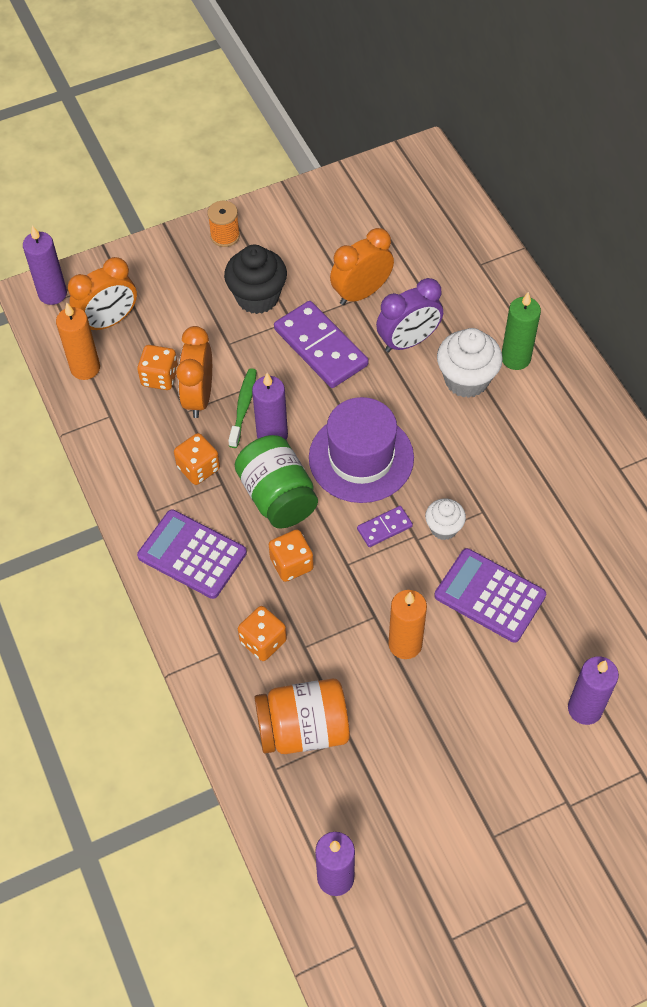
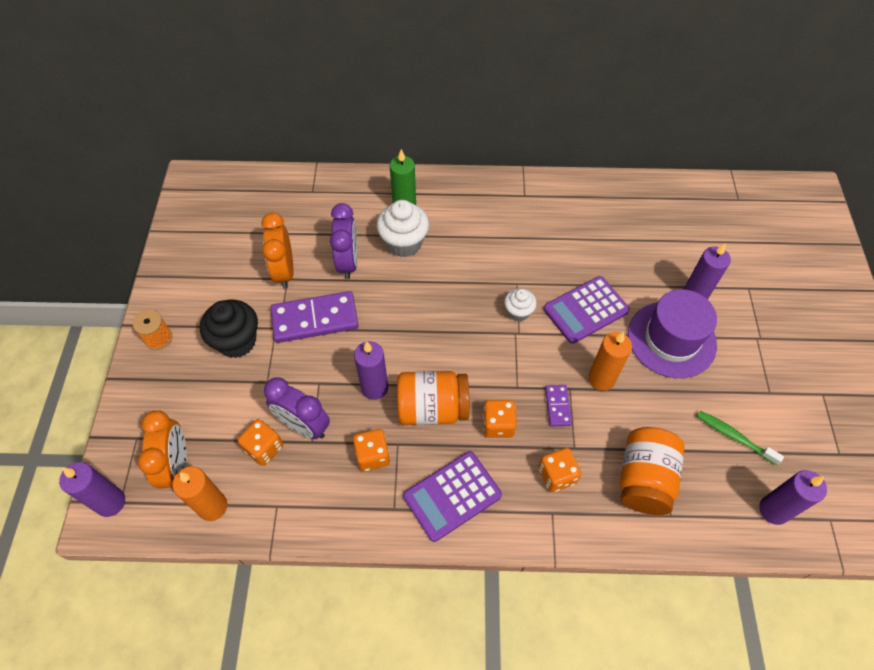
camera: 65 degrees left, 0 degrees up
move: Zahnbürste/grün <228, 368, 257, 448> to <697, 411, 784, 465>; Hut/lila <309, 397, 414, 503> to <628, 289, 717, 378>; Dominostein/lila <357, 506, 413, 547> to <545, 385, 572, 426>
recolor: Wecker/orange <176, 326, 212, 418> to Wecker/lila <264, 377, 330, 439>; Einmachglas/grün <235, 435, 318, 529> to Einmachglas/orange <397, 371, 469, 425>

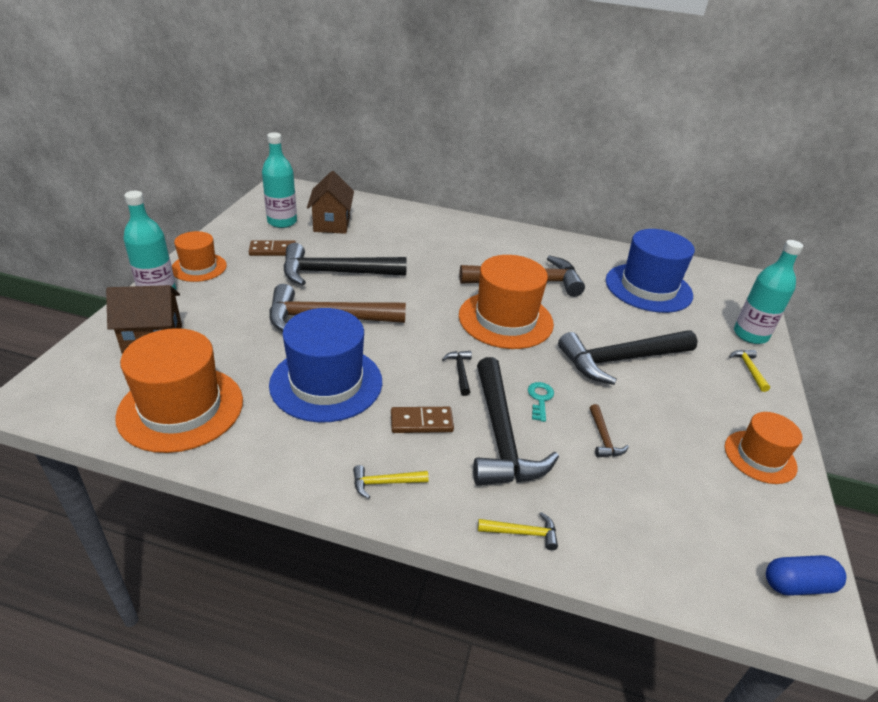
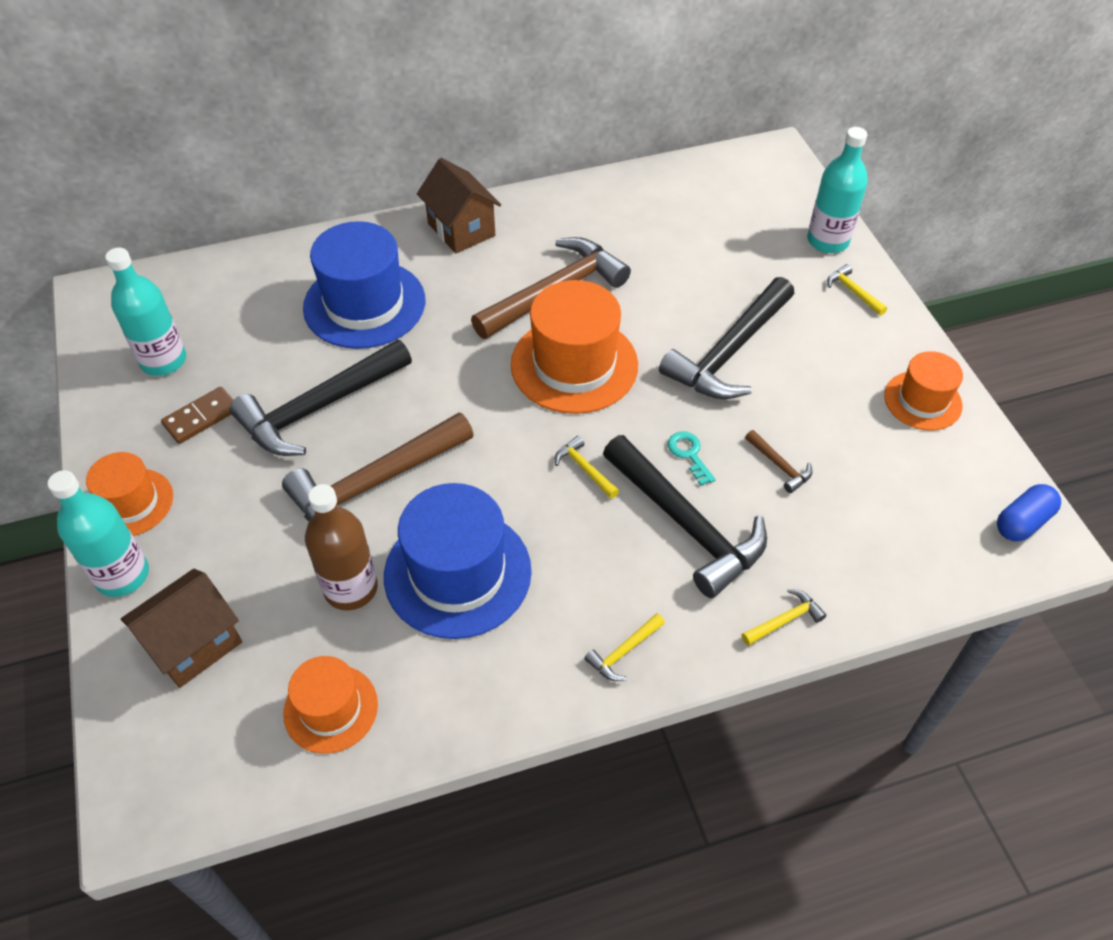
camera: 30 degrees left, 15 degrees up
delete: Dominostein/braun <391, 407, 454, 433>
insert: Flasche/braun <305, 484, 378, 611>
move: Haus/braun <307, 171, 354, 234> to <417, 158, 501, 253>; Hut/blau <606, 229, 695, 313> to <303, 221, 425, 349>
recolor: Hammer/schwarz <442, 351, 472, 396> to Hammer/gelb <555, 436, 619, 499>
resize: Hut/orange <115, 328, 243, 453> = <283, 656, 378, 754> x0.58

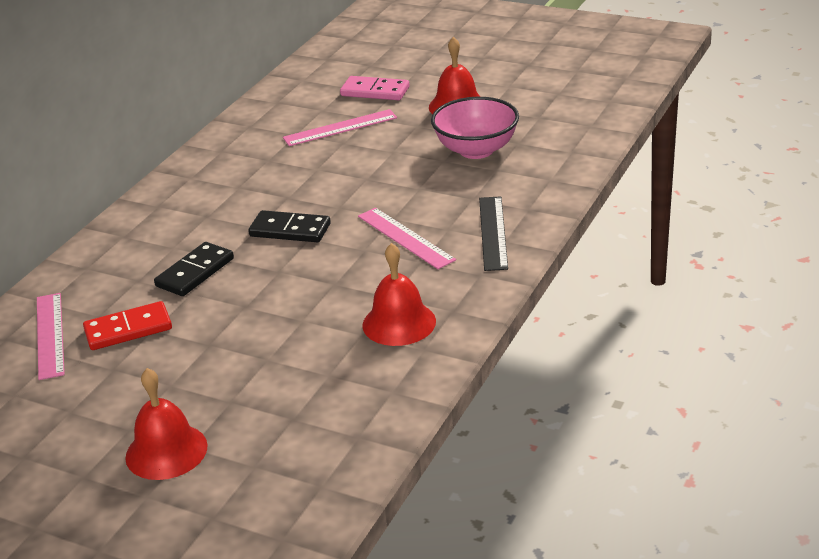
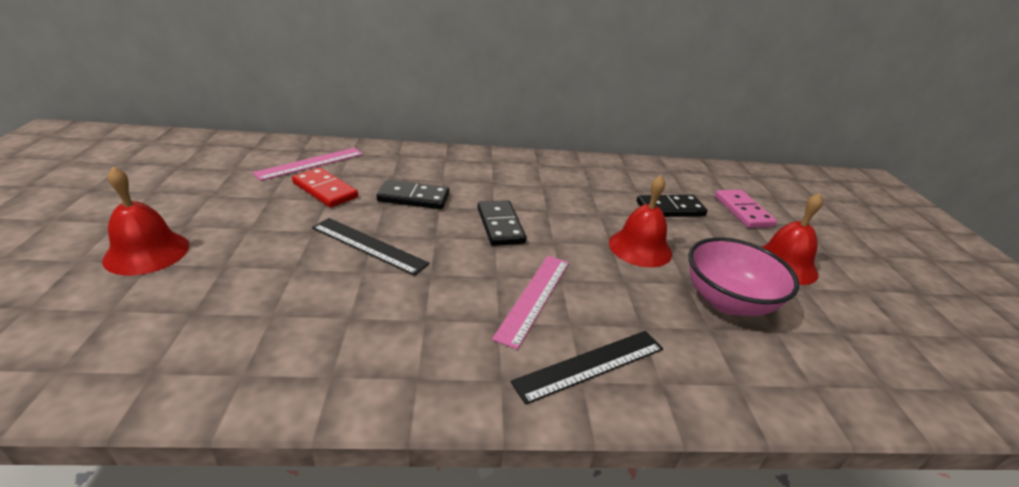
camera: 55 degrees right, 0 degrees up
insert: Lineal/schwarz <312, 218, 430, 276>
move: Glocke/rot <362, 243, 436, 346> to <609, 175, 672, 267>
replace: Lineal/rosa <283, 109, 397, 146> to Dominostein/schwarz <637, 195, 708, 217>

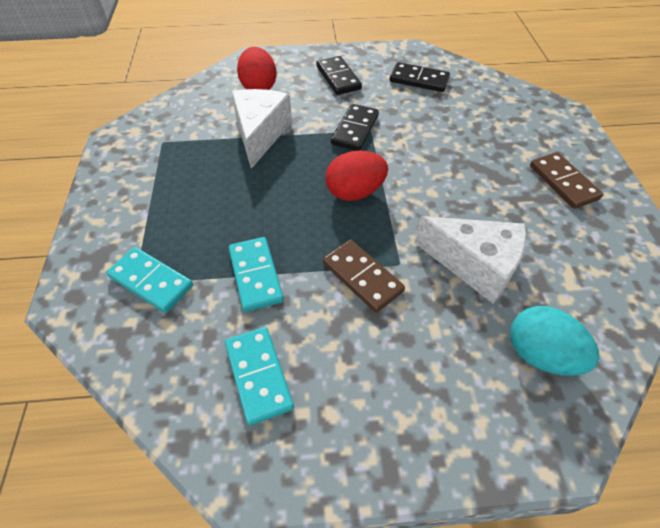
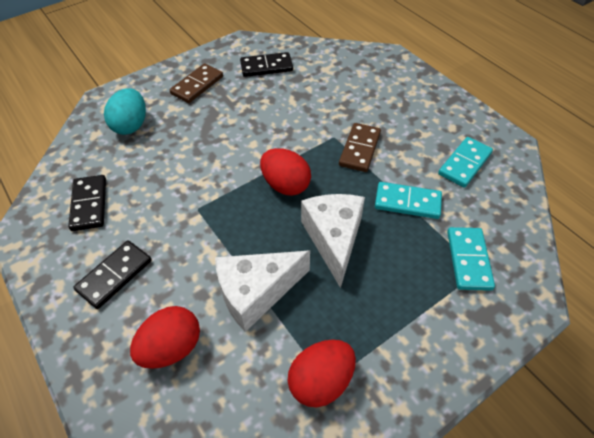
camera: 120 degrees left, 0 degrees up
insert: Ei/rot <287, 340, 356, 408>
move: Dominostein/schwarz <331, 104, 379, 151> to <240, 52, 293, 77>; Käse/weiß <415, 216, 527, 304> to <301, 194, 365, 288>; Ei/türkis <510, 306, 599, 376> to <104, 88, 146, 135>
rotate: Dominostein/türkis <229, 237, 284, 312> = <375, 182, 442, 219> 60 degrees clockwise

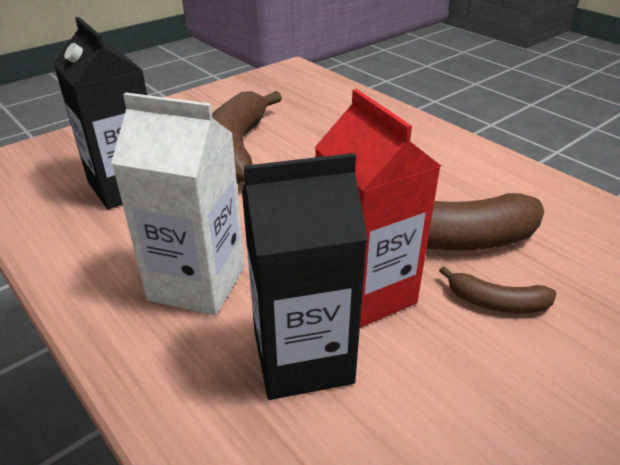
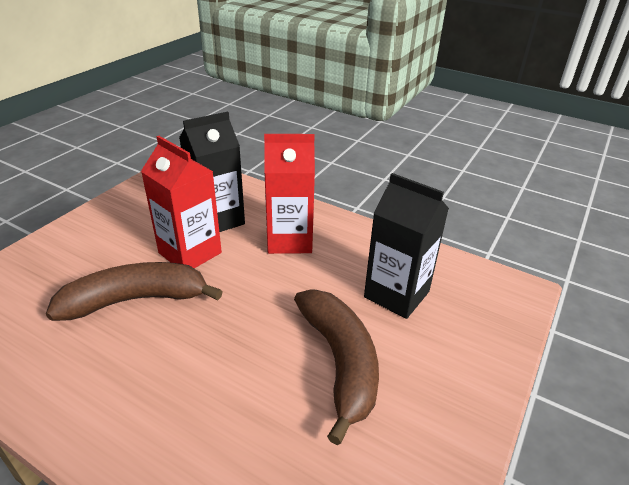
camera: 160 degrees right, 0 degrees up
delete: Banane/braun <439, 266, 556, 314>
recolor: Getränkekarton/weiß <111, 93, 245, 315> to Getränkekarton/rot <264, 134, 315, 254>

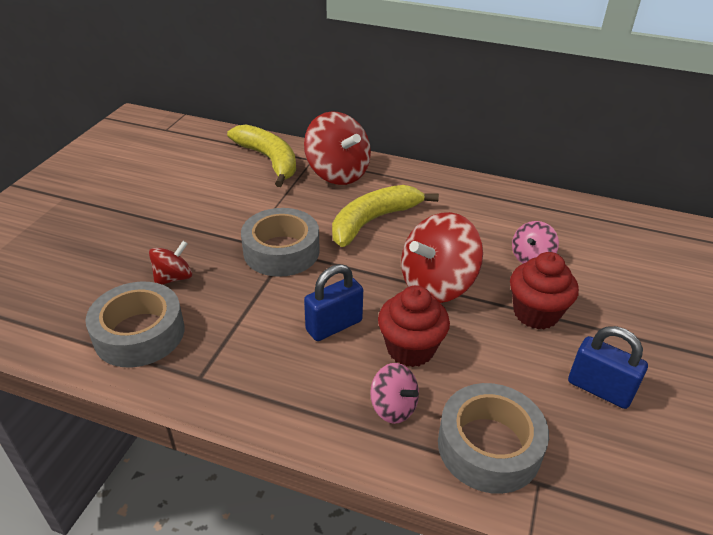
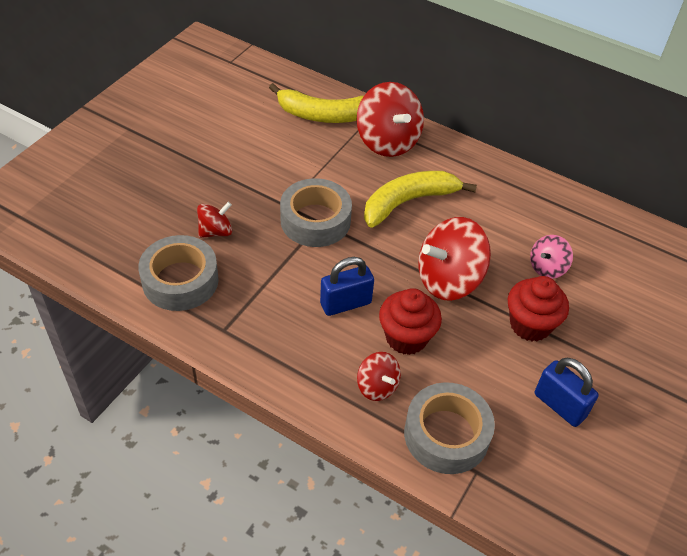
camera: 10 degrees right, 10 degrees up
recolor: Kreisel/rosa <371, 363, 419, 424> to Kreisel/rot <357, 352, 401, 401>
rotate: Banane/gelb <227, 124, 296, 187> = <269, 83, 363, 123> 120 degrees clockwise

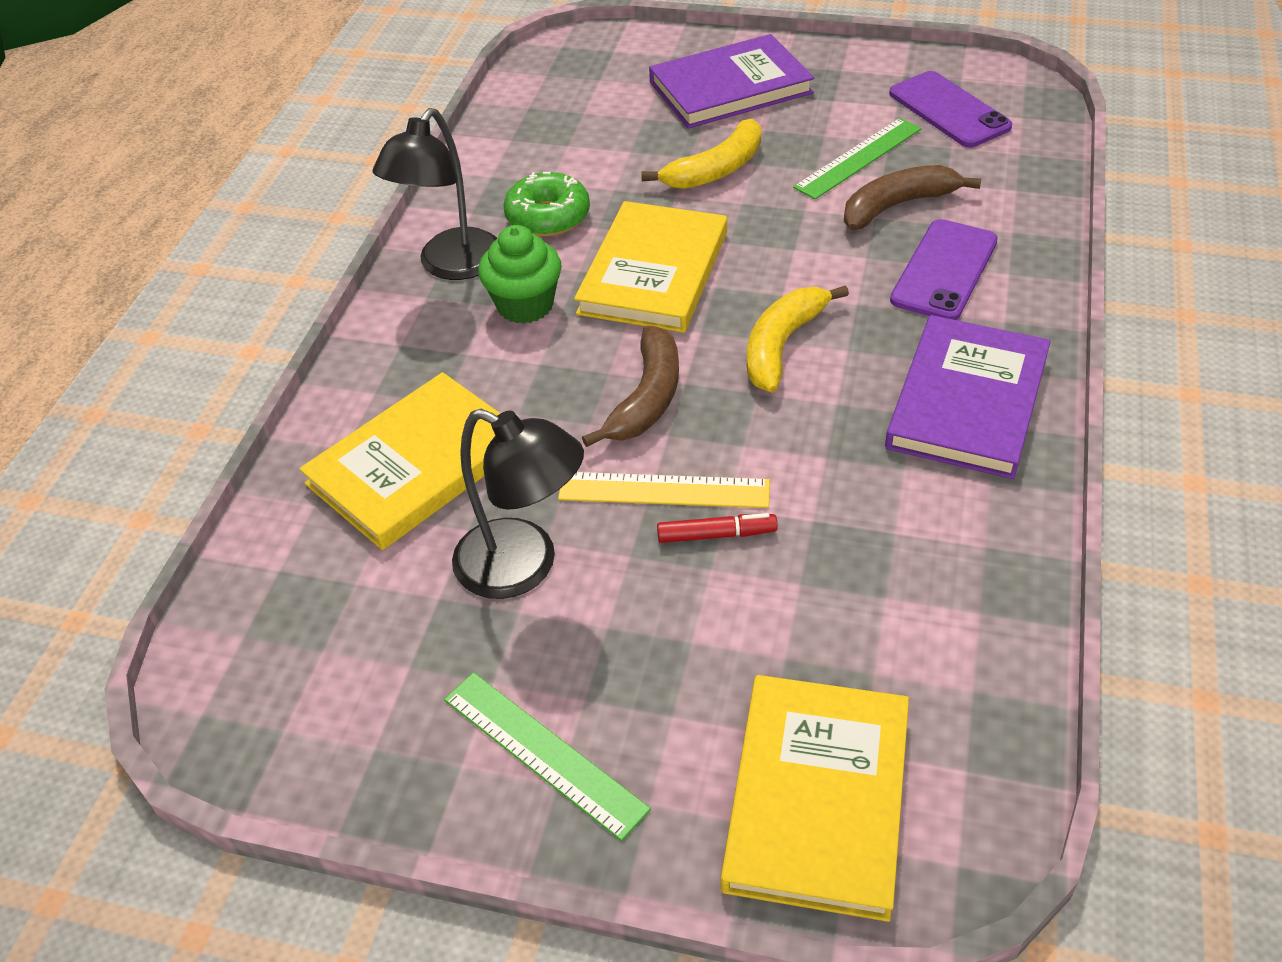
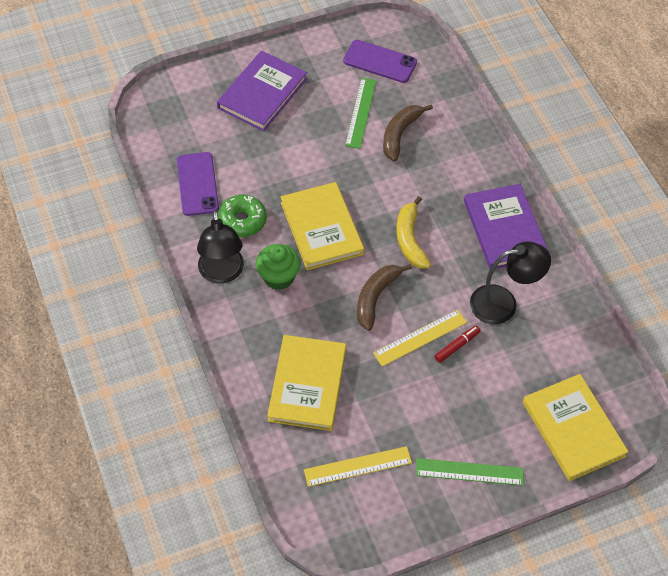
camera: 40 degrees left, 10 degrees up
delete: Banane/gelb <641, 119, 761, 189>
insert: Lineal/gelb <304, 446, 412, 487>
move: Lampe/schwarz <452, 409, 584, 599> to <470, 241, 551, 324>; Handy/lila <890, 219, 998, 320> to <177, 152, 219, 216>
rotate: Banane/braun <582, 326, 679, 447> = <357, 264, 412, 331> 135 degrees counterclockwise

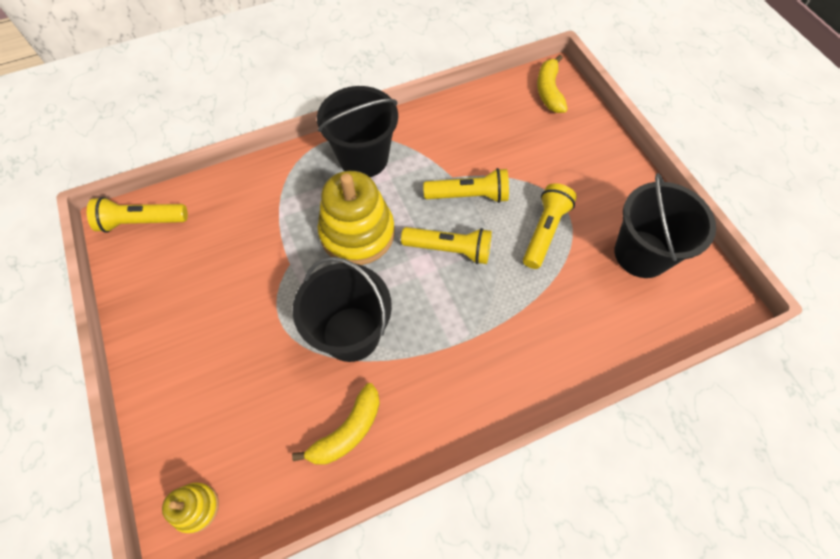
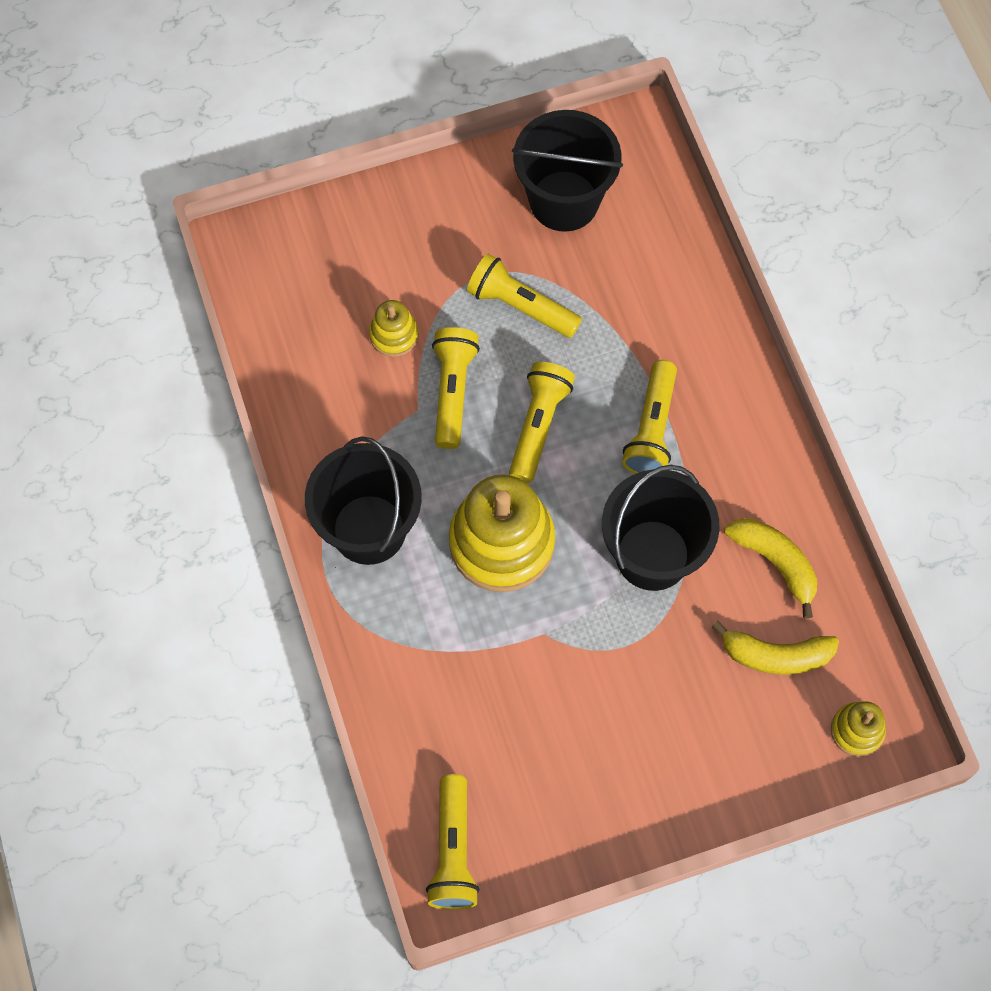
camera: 85 degrees left, 5 degrees up
insert: Stapelspielzeug/gelb <369, 300, 419, 357>; Taschenlampe/gelb <622, 360, 677, 474>
move: Banane/gelb <537, 55, 568, 113> to <712, 621, 839, 675>

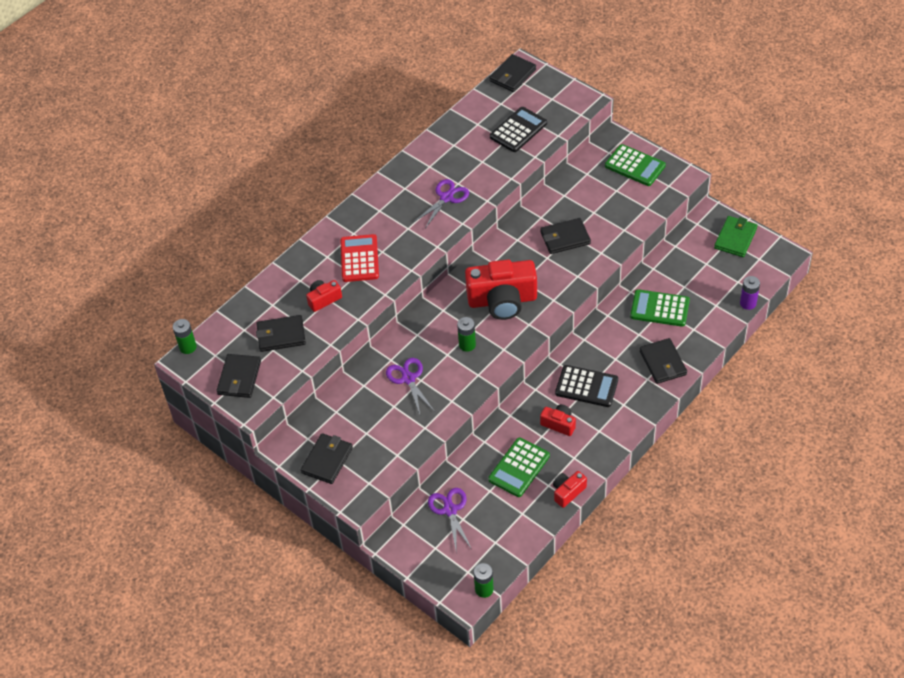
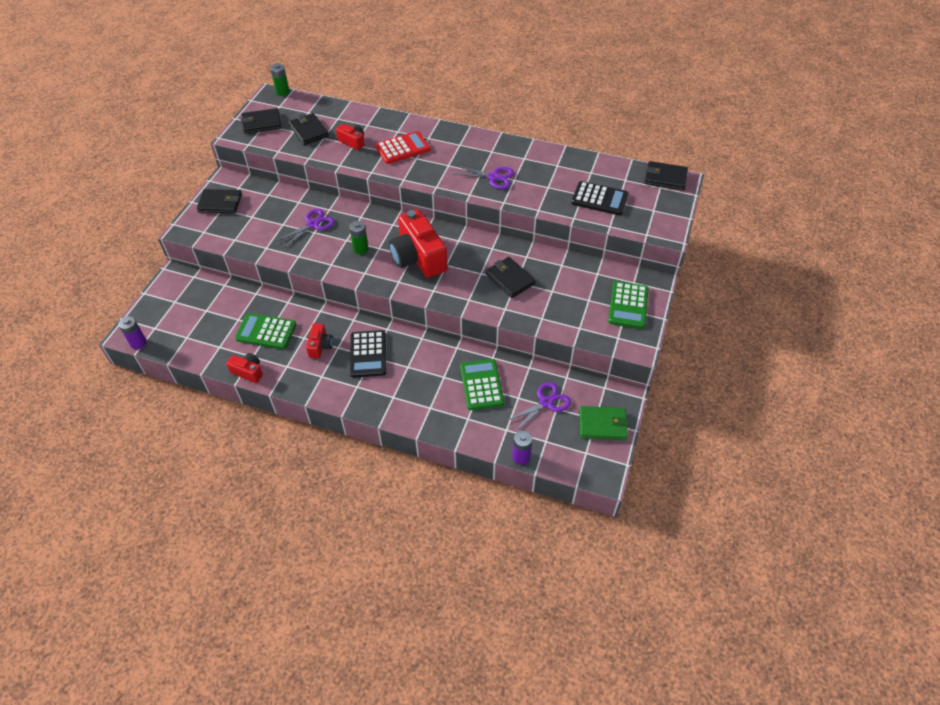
camera: 65 degrees right, 0 degrees up
delete: Geldbörse/schwarz <640, 338, 687, 384>
move: Schere/lila <428, 488, 471, 549> to <506, 382, 571, 432>
recolor: Batterie/grün <474, 563, 494, 598> to Batterie/lila <118, 316, 147, 349>

